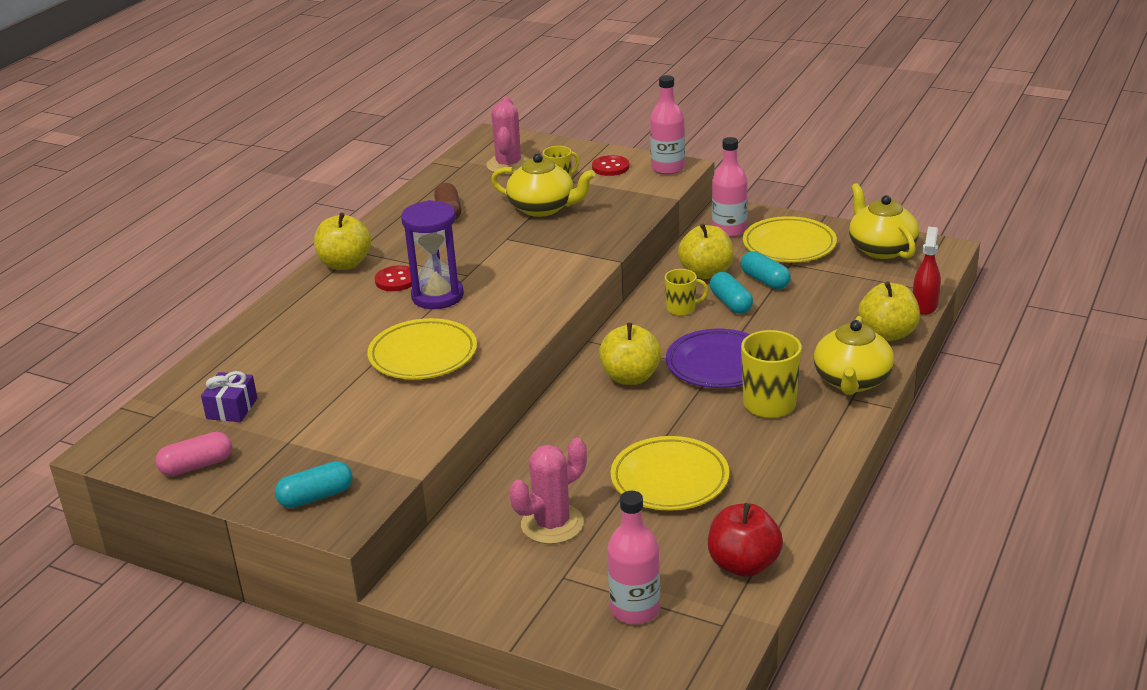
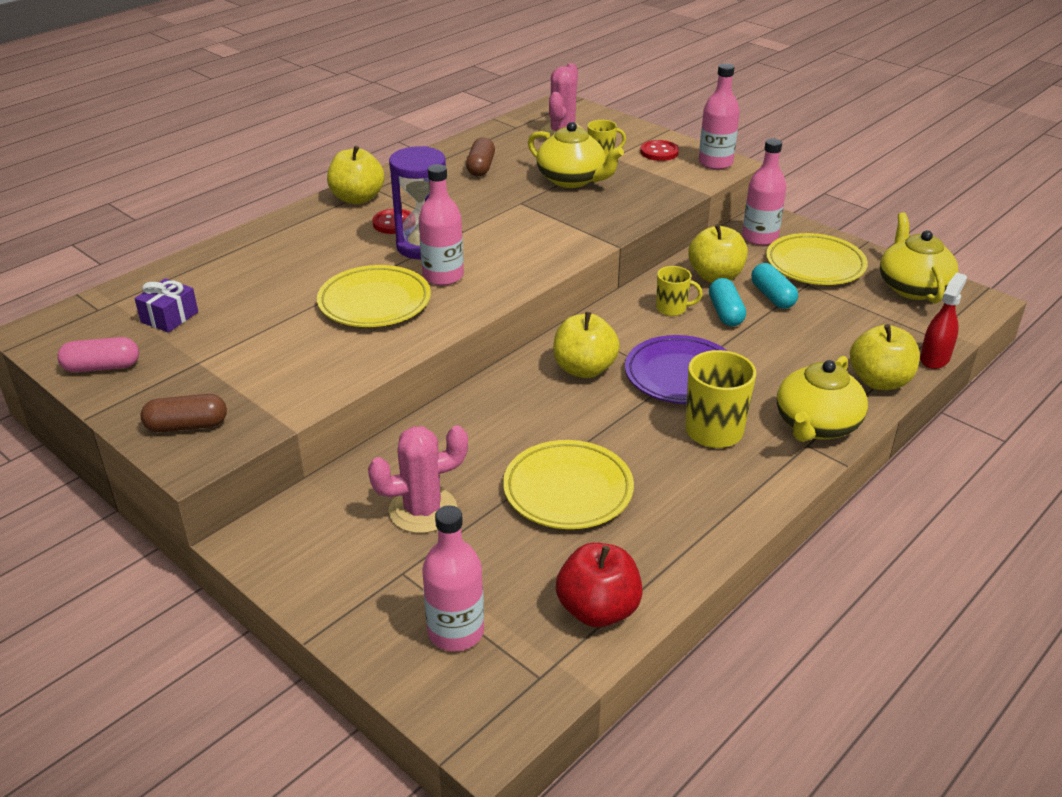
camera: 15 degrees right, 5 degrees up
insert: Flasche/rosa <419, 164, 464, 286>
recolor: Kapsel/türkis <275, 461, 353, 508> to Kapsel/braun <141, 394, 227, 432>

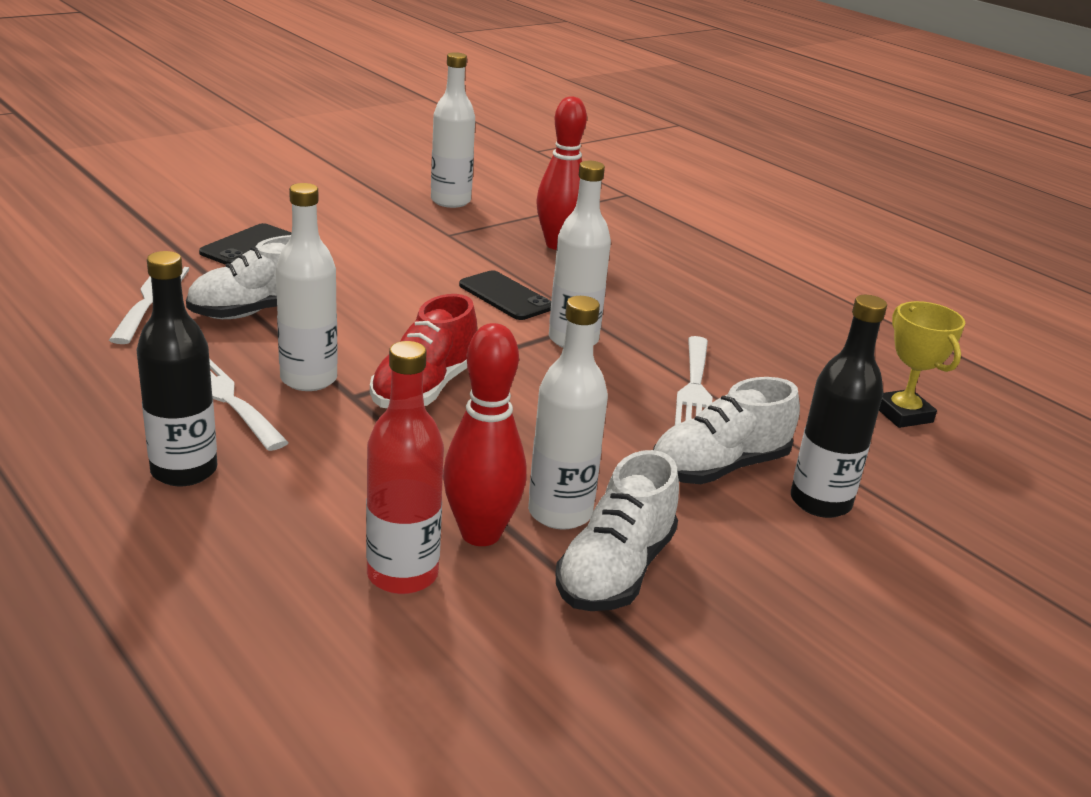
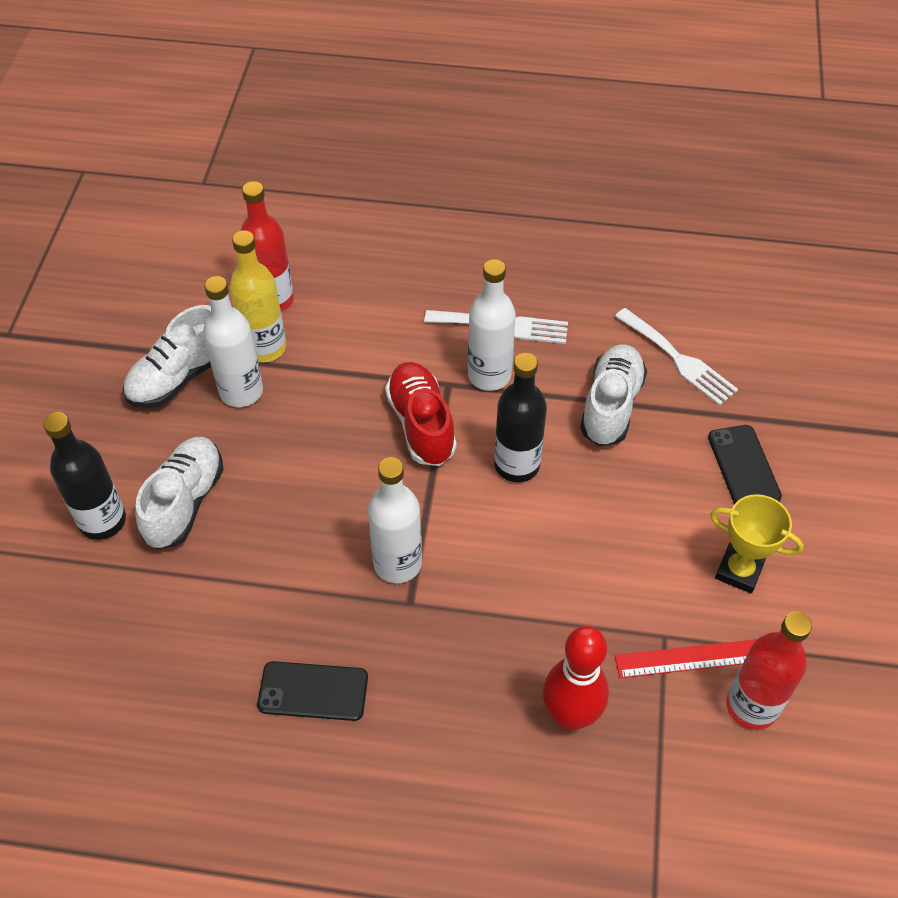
camera: 140 degrees right, 25 degrees up
delete: Gabel/weiß <675, 336, 712, 425>
insert: Lineal/rot <615, 639, 757, 678>
move: Flasche/schwarz <136, 251, 217, 486> to <494, 353, 547, 482>; Handy/schwarz <459, 270, 551, 320> to <257, 661, 368, 721>; Pokal/gelb <879, 301, 965, 428> to <710, 494, 804, 593>
replace: Bowlingkegel/rot <443, 323, 527, 546> to Flasche/gelb <230, 230, 286, 362>
recolor: Flasche/weiß <431, 52, 475, 208> to Flasche/rot <726, 611, 812, 730>
rotate: Schuh/weiß <555, 450, 679, 611> = <123, 305, 211, 408> 120 degrees counterclockwise

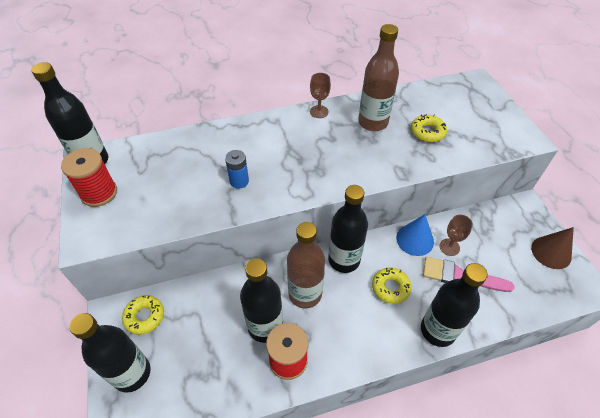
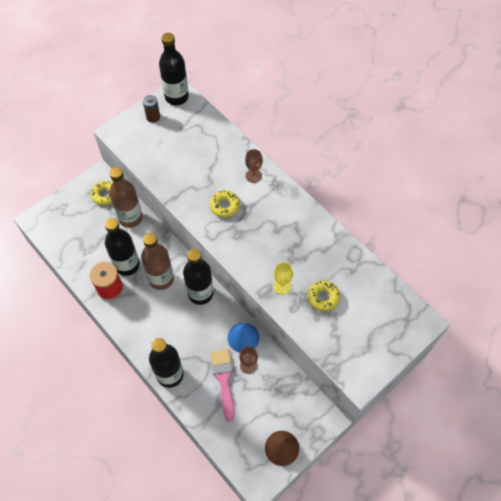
camera: 65 degrees right, 10 degrees up
delete: Flasche/schwarz <69, 313, 151, 393>; Batterie/blau <225, 150, 249, 189>
insert: Kelch/gelb <273, 262, 293, 295>
move: Kelch/braun <310, 73, 331, 118> to <245, 149, 263, 183>; Flasche/braun <358, 24, 399, 131> to <109, 167, 143, 228>; Donut/gelb <372, 268, 412, 304> to <210, 190, 240, 218>
replace: Garnrolle/rot <61, 148, 117, 207> to Batterie/braun <143, 95, 160, 123>

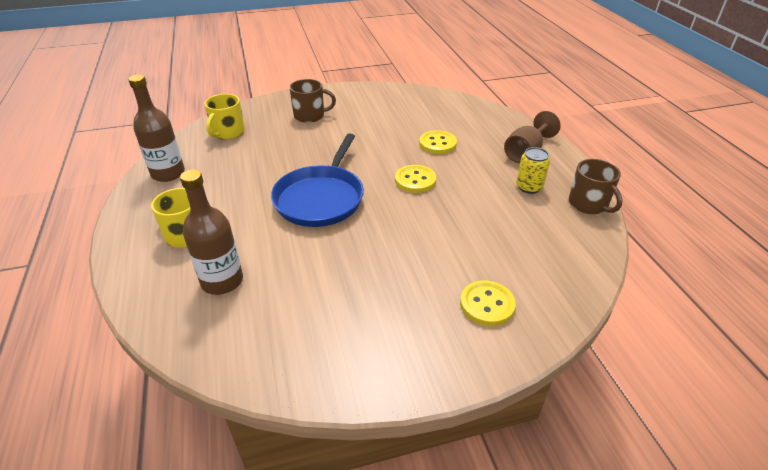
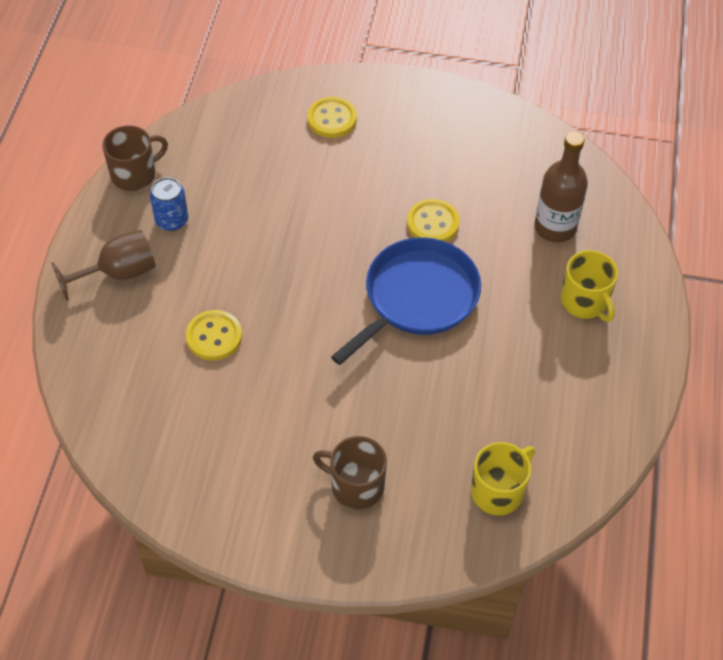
camera: 155 degrees left, 15 degrees up
delete: Flasche/braun <128, 74, 185, 182>
move: Knopf/gelb <395, 165, 436, 193> to <407, 199, 460, 242>
recolor: Dose/gelb <516, 147, 550, 194> to Dose/blau <150, 177, 188, 231>
rotate: Tasse/braun <569, 159, 623, 214> = <102, 125, 168, 191> 60 degrees clockwise

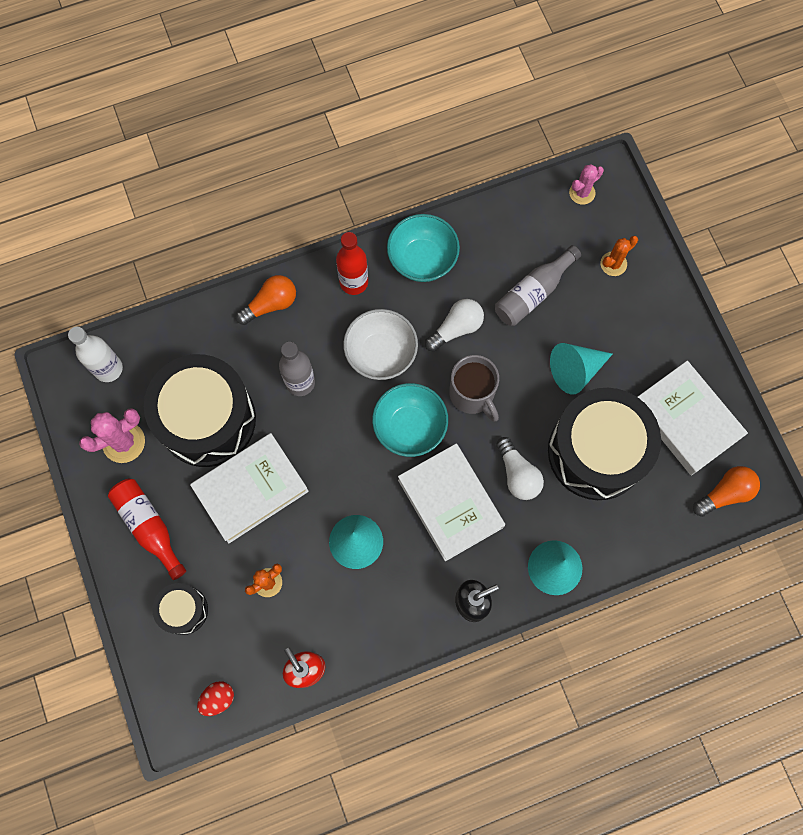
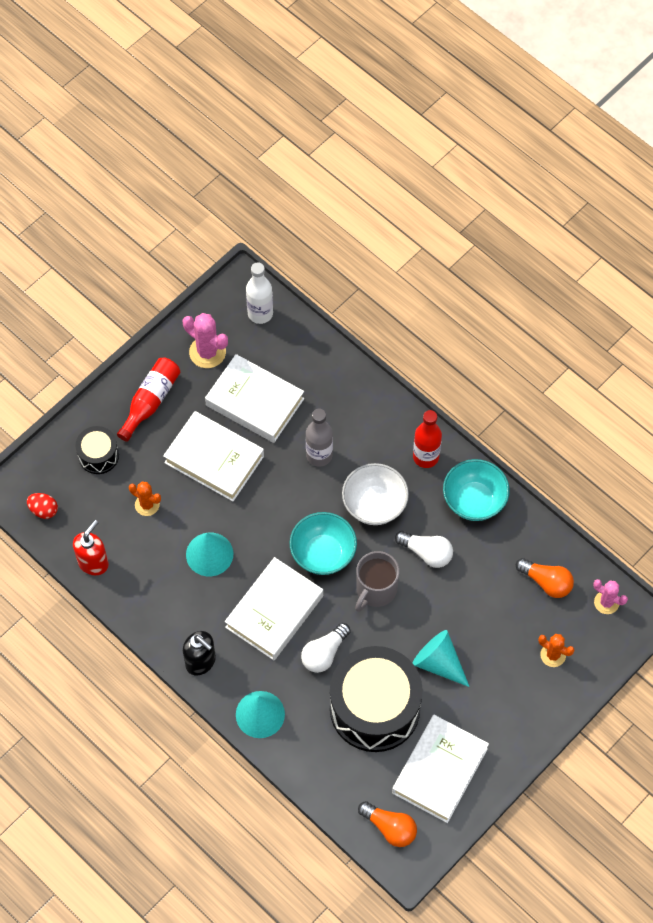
camera: 65 degrees right, 10 degrees down
delete: Flasche/grau <495, 245, 581, 326>
move: Glühbirne/orange <236, 275, 296, 325> to <516, 558, 574, 598>
replace: Trommel/schwarz <144, 354, 256, 467> to Buch/weiß <205, 354, 304, 443>

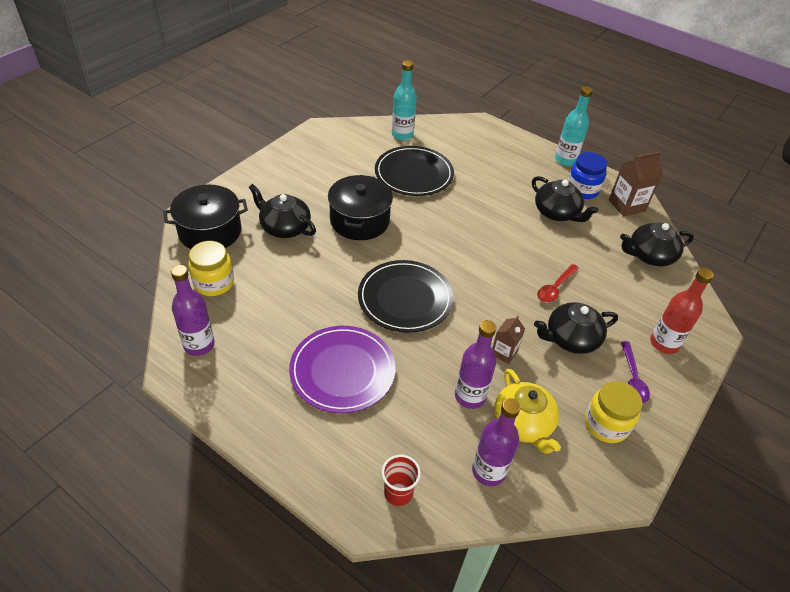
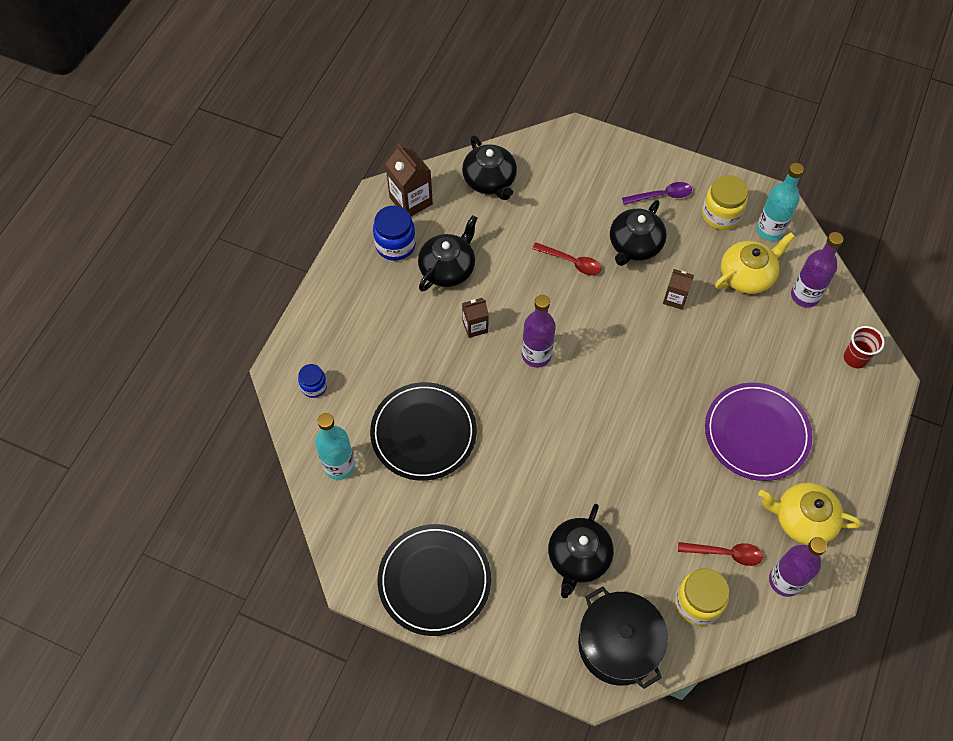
camera: 100 degrees left, 15 degrees up
delete: Kochtopf/schwarz <328, 175, 393, 240>; Flasche/rot <650, 268, 713, 354>
insert: Einmachglas/blau <298, 364, 327, 398>; Getränkekarton/braun <462, 298, 489, 338>; Löffel/rot <678, 542, 763, 566>; Teekanne/gelb <758, 483, 861, 545>
move: Teller/schwarz <358, 260, 453, 333> to <378, 524, 491, 636>; Flasche/lila <455, 320, 497, 409> to <522, 295, 556, 368>; Flasche/türkis <555, 86, 593, 166> to <756, 163, 804, 241>
rotate: Teekanne/schwarz <534, 302, 618, 354> = <610, 200, 667, 266> 60 degrees clockwise

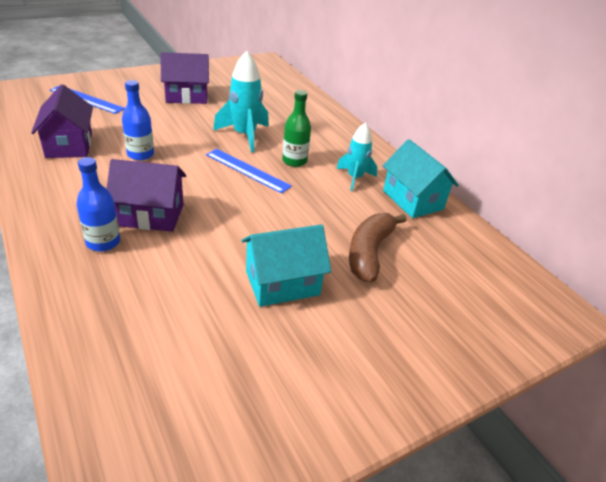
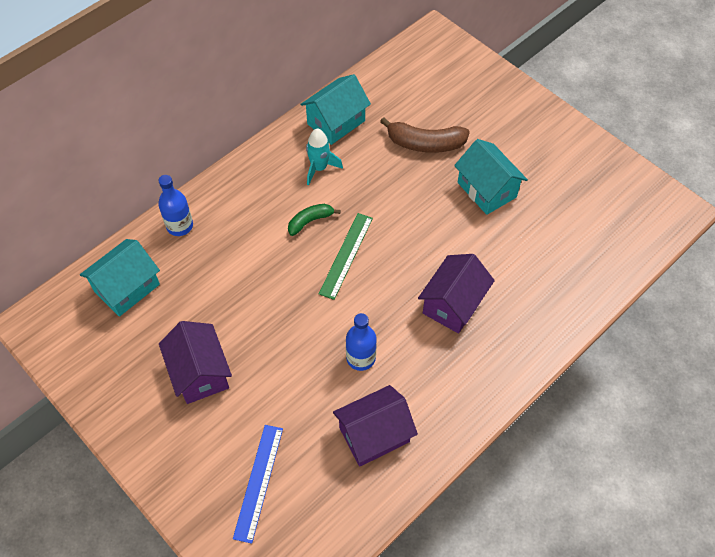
camera: 100 degrees left, 20 degrees up
delete: Rakete/türkis <213, 51, 269, 153>
insert: Haus/türkis <80, 239, 160, 317>
move: Flasche/blau <76, 157, 120, 252> to <158, 175, 193, 236>
replace: Flasche/grün <282, 90, 311, 167> to Banane/grün <288, 204, 341, 236>
recolor: Lineal/blau <206, 149, 292, 193> to Lineal/grün <319, 213, 373, 300>
rotate: Haus/lila <106, 159, 186, 232> = <418, 254, 495, 334> 45 degrees clockwise

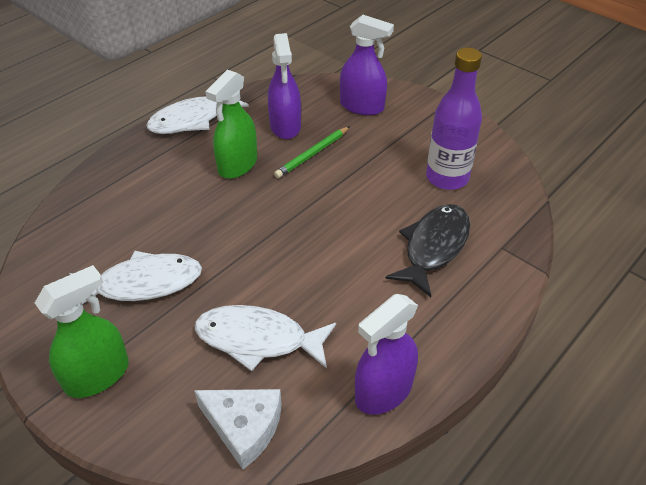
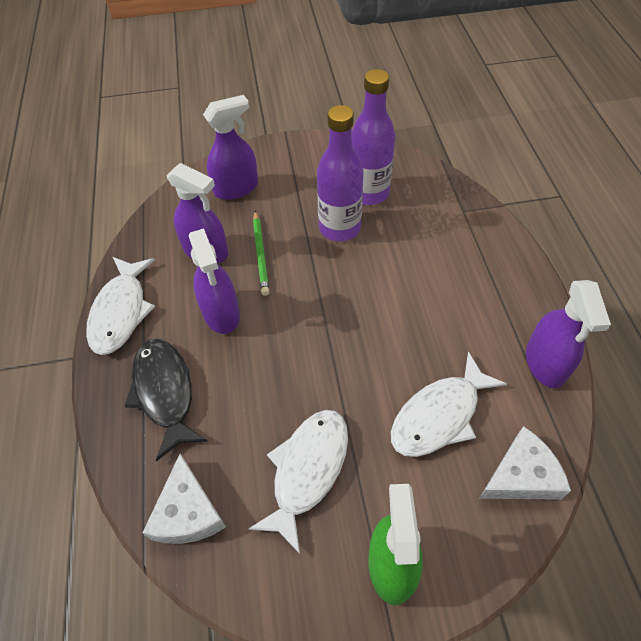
camera: 50 degrees left, 10 degrees up
insert: Käse/weiß <143, 454, 226, 544>; Flasche/lila <317, 105, 364, 241>
move: Fisch/schwarz <385, 204, 470, 297> to <124, 339, 208, 461>
recolor: Sprühflasche/grün <205, 70, 257, 179> to Sprühflasche/lila <188, 229, 240, 334>

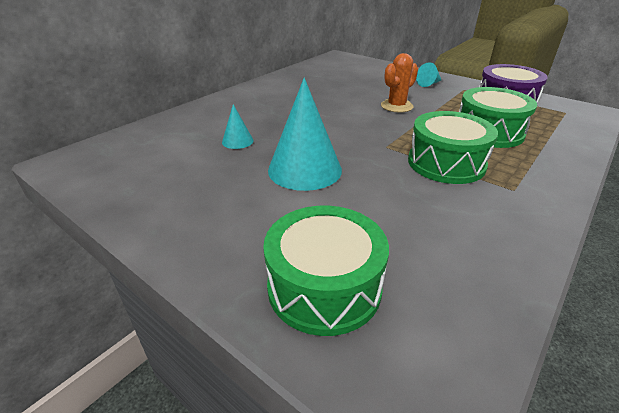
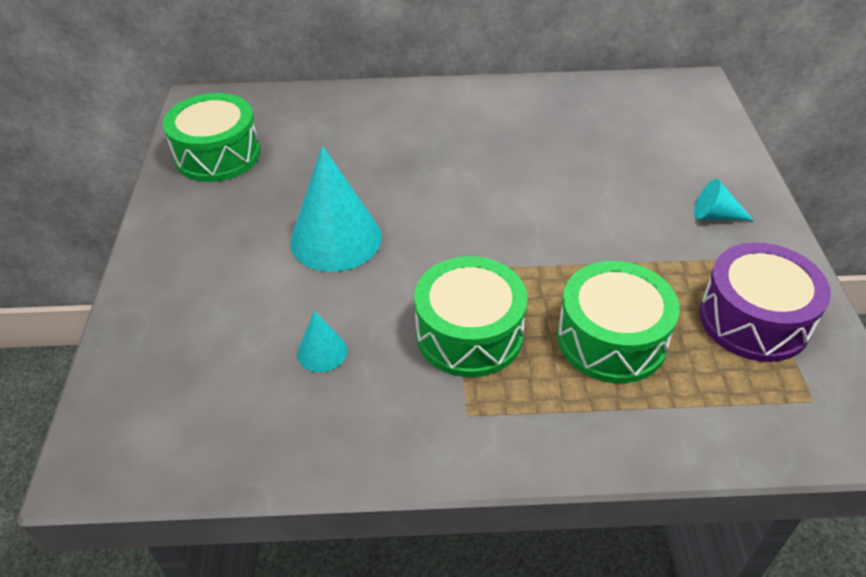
camera: 50 degrees right, 10 degrees up
delete: Kaktus/orange <381, 53, 418, 113>
move: Kegel/türkis <222, 104, 253, 149> to <297, 311, 347, 372>; Trommel/grün <263, 206, 389, 336> to <163, 93, 261, 182>

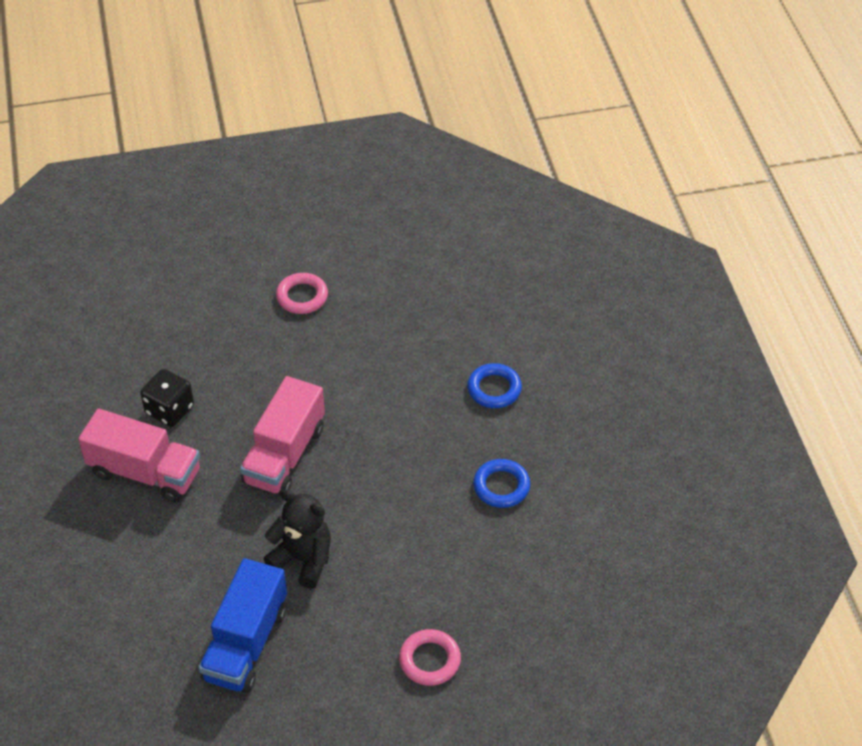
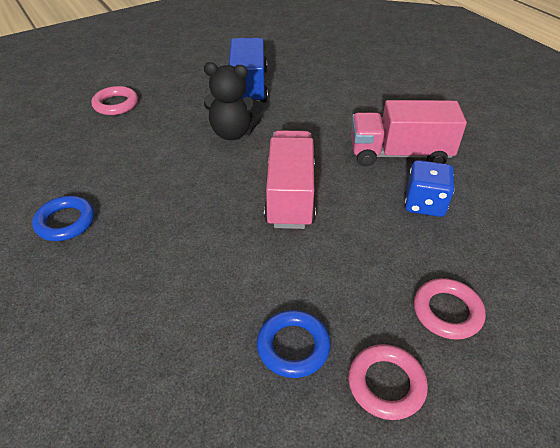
camera: 160 degrees right, 5 degrees down
insert: Ring/rosa <414, 278, 486, 340>
move: Ring/blau <467, 363, 522, 408> to <257, 310, 331, 378>
recolor: Spielwürfel/schwarz <140, 369, 194, 427> to Spielwürfel/blau <405, 160, 455, 217>

